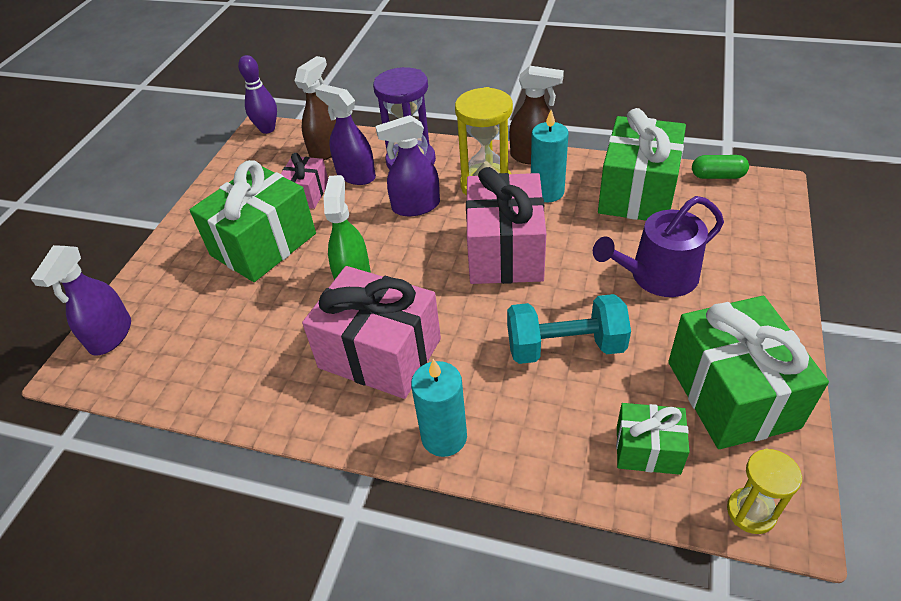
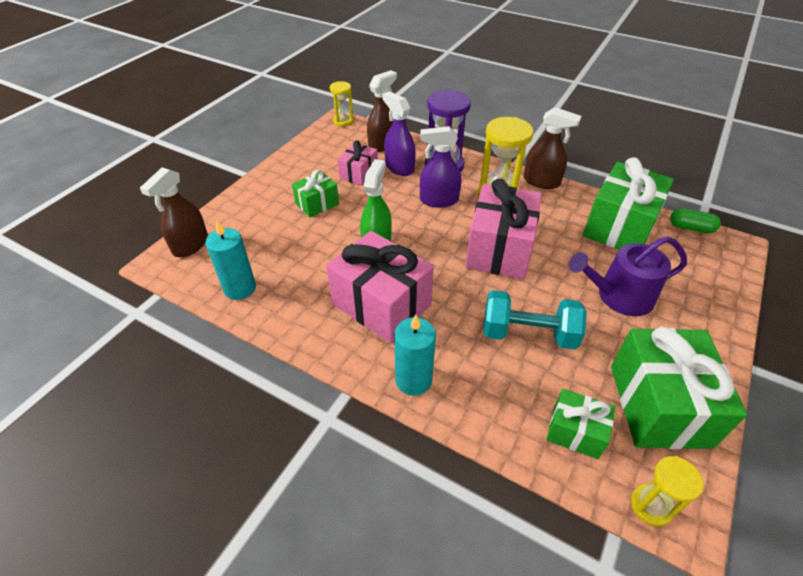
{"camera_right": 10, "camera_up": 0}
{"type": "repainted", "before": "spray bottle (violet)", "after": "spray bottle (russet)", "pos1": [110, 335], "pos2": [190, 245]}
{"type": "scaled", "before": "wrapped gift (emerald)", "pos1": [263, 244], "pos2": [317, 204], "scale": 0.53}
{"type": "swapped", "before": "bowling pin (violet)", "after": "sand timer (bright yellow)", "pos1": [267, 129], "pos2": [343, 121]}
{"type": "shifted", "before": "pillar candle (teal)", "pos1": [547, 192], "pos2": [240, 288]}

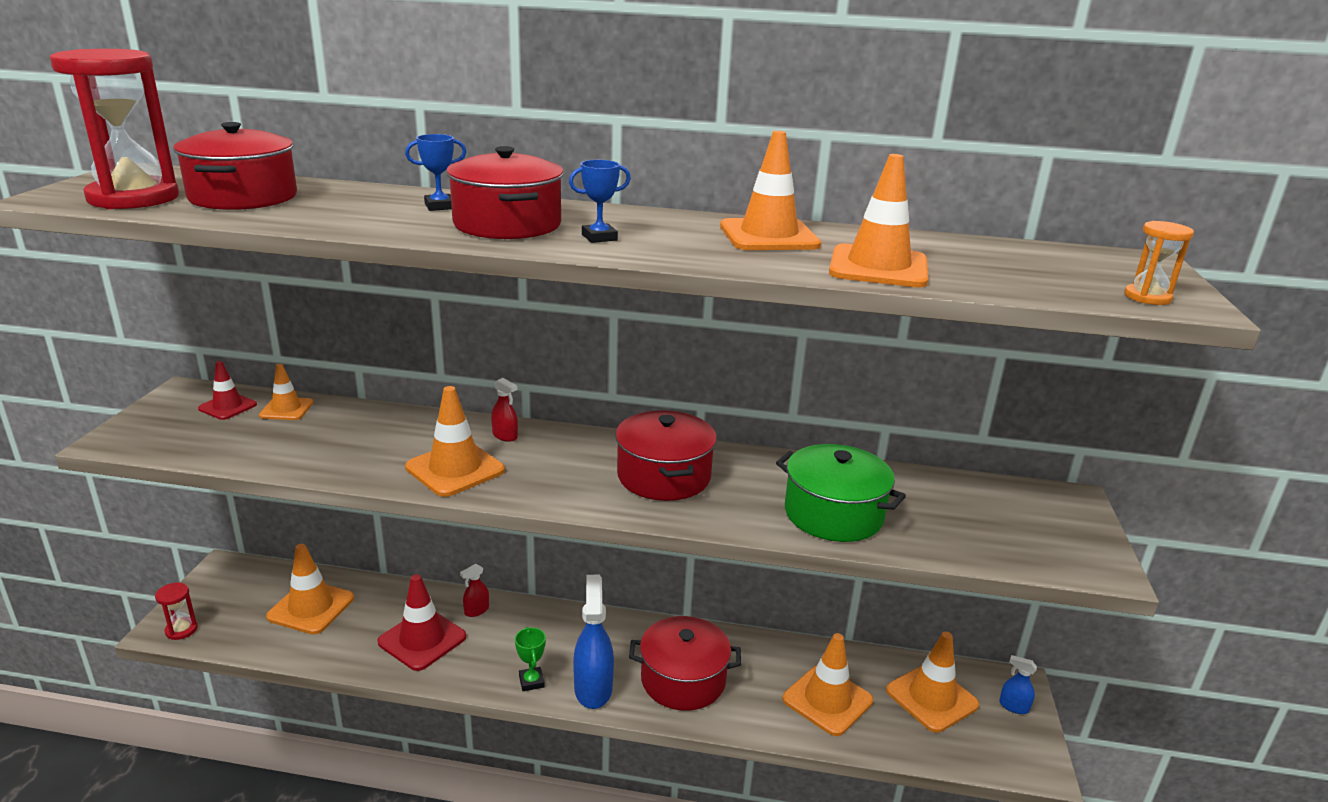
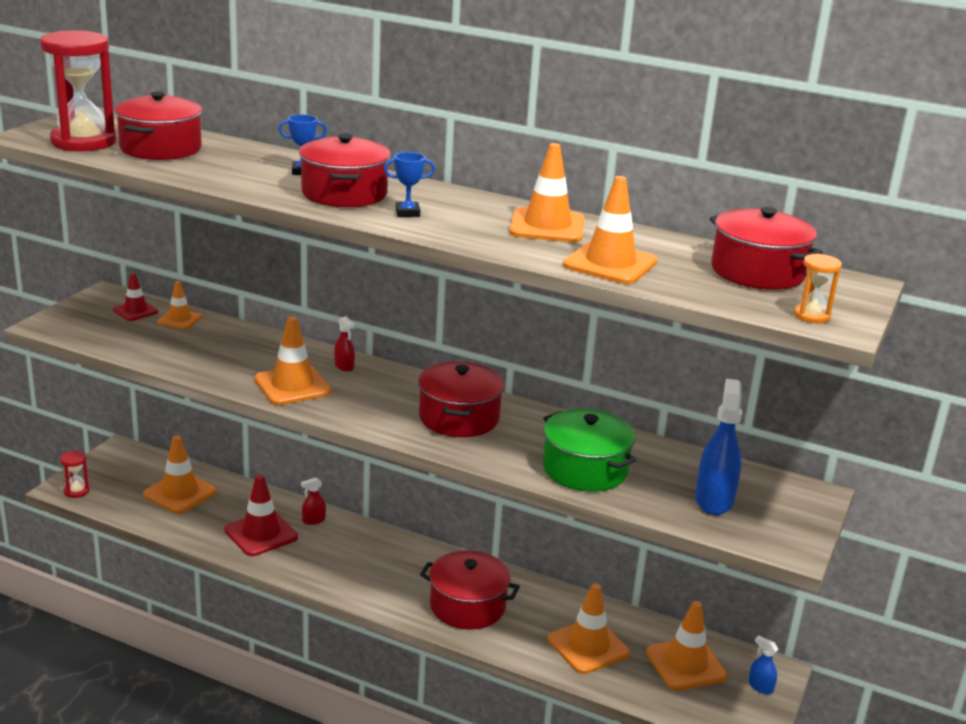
{"camera_right": 15, "camera_up": 0}
{"type": "gone", "before": "trophy (emerald)", "pos1": [531, 681]}
{"type": "shifted", "before": "spray bottle (blue)", "pos1": [593, 688], "pos2": [714, 500]}
{"type": "new", "after": "stockpot (crimson)", "pos2": [757, 272]}

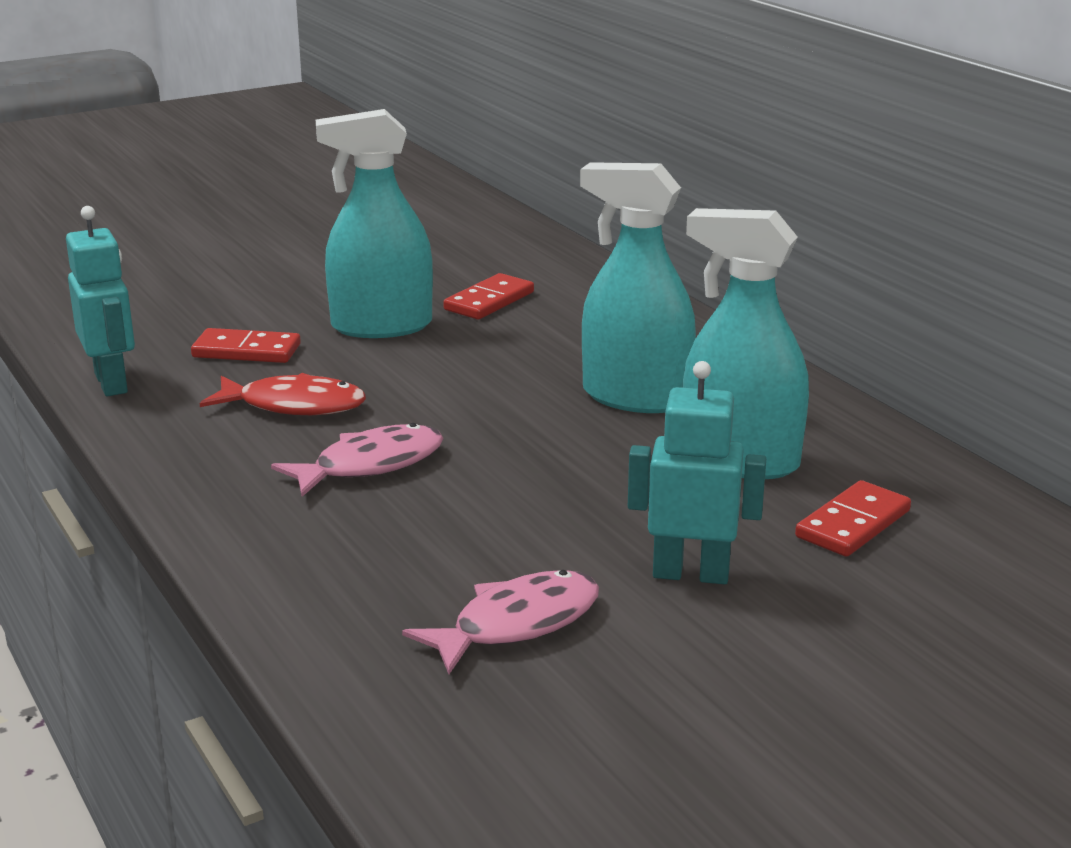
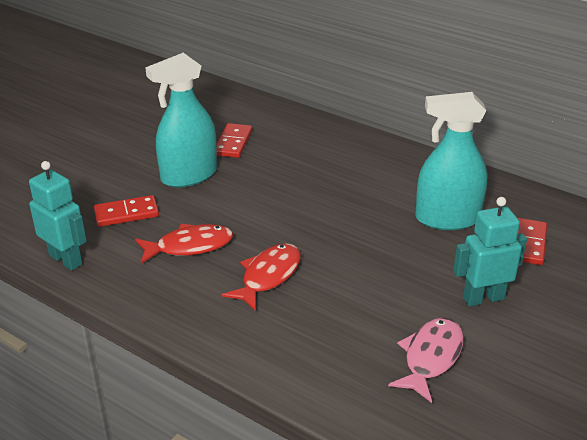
{"camera_right": -25, "camera_up": 10}
{"type": "repainted", "before": "fish (rosy)", "after": "fish (crimson)", "pos1": [370, 465], "pos2": [268, 276]}
{"type": "gone", "before": "spray bottle (teal)", "pos1": [635, 397]}

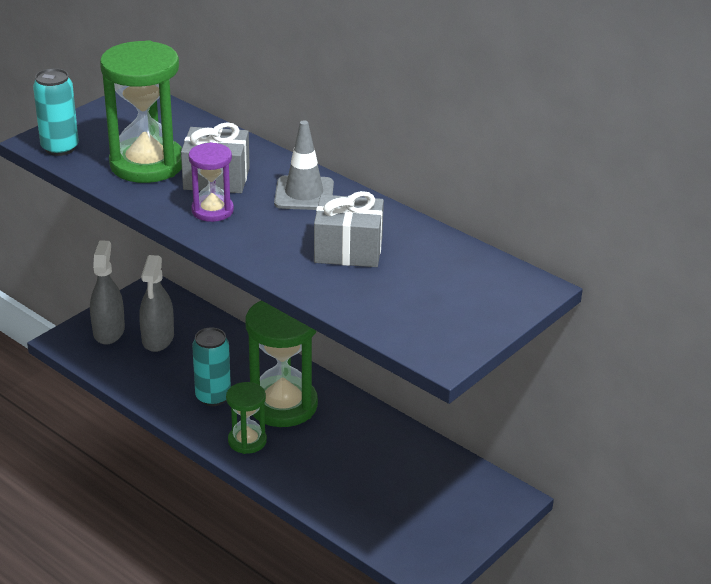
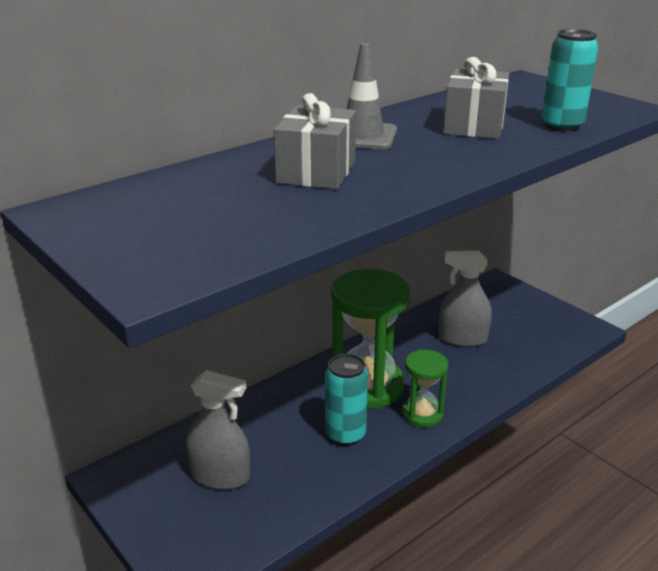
{"camera_right": -80, "camera_up": -5}
{"type": "shifted", "before": "tin (teal)", "pos1": [60, 148], "pos2": [562, 125]}
{"type": "shifted", "before": "spray bottle (ash-grey)", "pos1": [109, 331], "pos2": [462, 338]}
{"type": "gone", "before": "sand timer (emerald)", "pos1": [147, 164]}
{"type": "gone", "before": "sand timer (violet)", "pos1": [212, 210]}

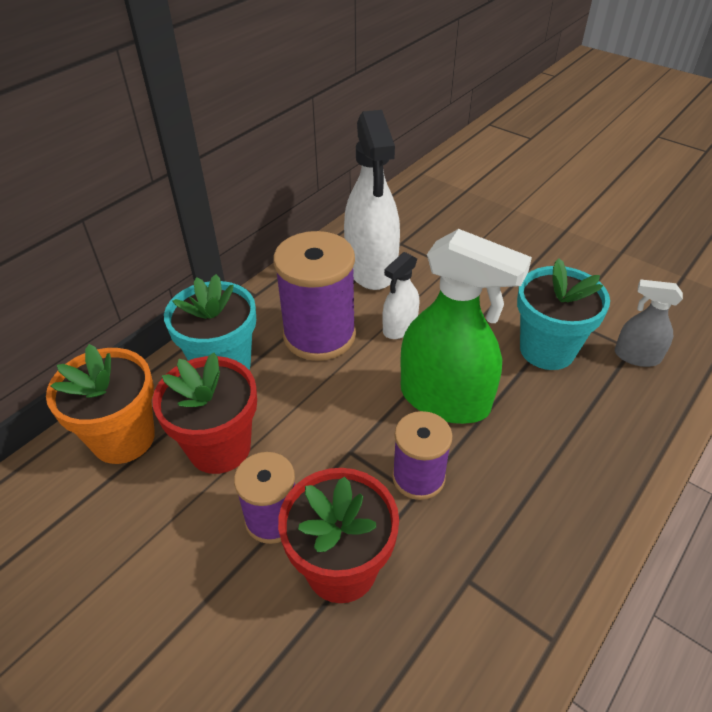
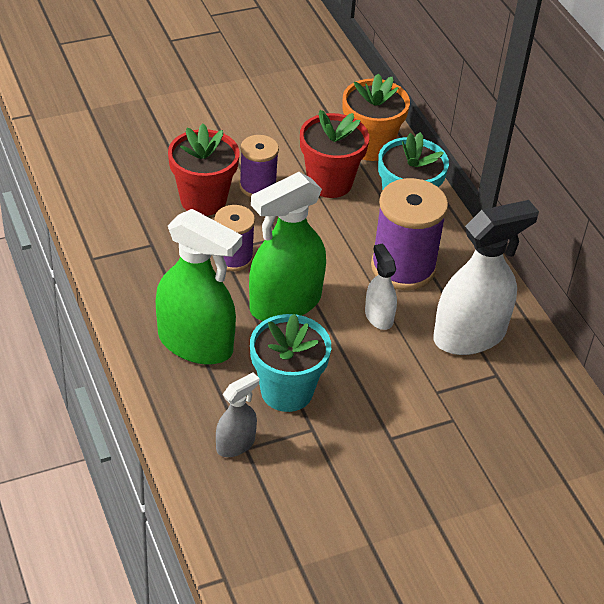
{"camera_right": 115, "camera_up": 0}
{"type": "rotated", "before": "spray bottle (white)", "pos1": [371, 268], "pos2": [470, 335], "turn": 135}
{"type": "new", "after": "spray bottle (emerald)", "pos2": [196, 343]}

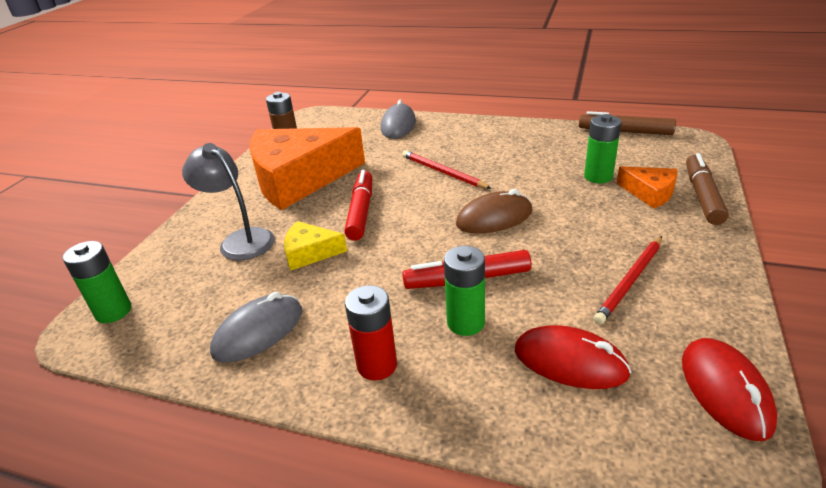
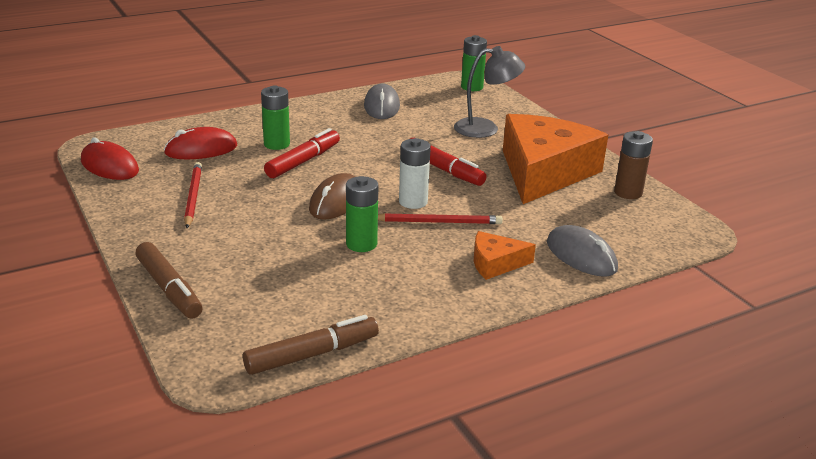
{"camera_right": 130, "camera_up": -5}
{"type": "gone", "before": "cheese (bright yellow)", "pos1": [310, 252]}
{"type": "gone", "before": "battery (crimson)", "pos1": [377, 365]}
{"type": "shifted", "before": "battery (emerald)", "pos1": [598, 177], "pos2": [361, 244]}
{"type": "shifted", "before": "cheese (orange-coloured)", "pos1": [649, 193], "pos2": [495, 263]}
{"type": "new", "after": "battery (white)", "pos2": [413, 202]}

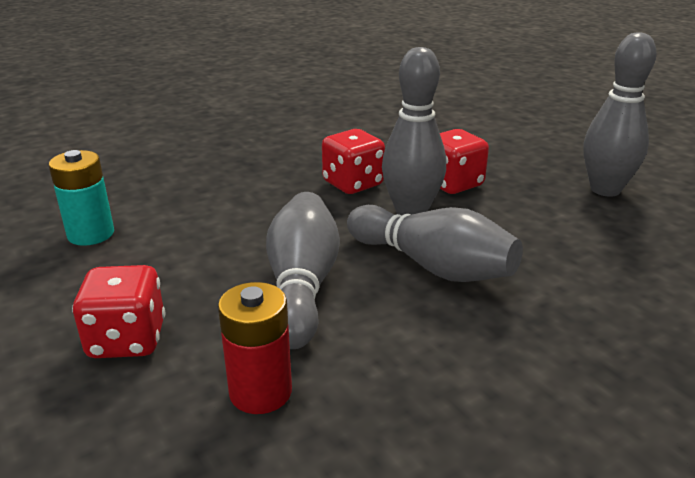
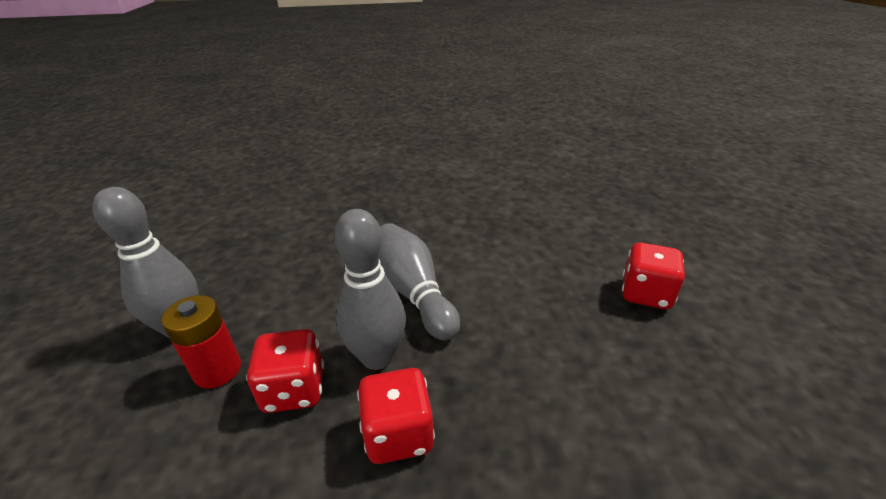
{"camera_right": -155, "camera_up": 5}
{"type": "gone", "before": "battery (teal)", "pos1": [91, 234]}
{"type": "shifted", "before": "battery (crimson)", "pos1": [260, 392], "pos2": [217, 370]}
{"type": "gone", "before": "bowling pin (ash-grey)", "pos1": [302, 286]}

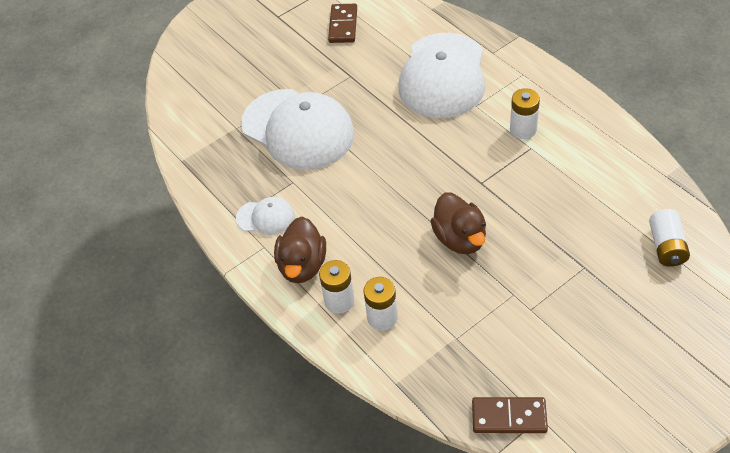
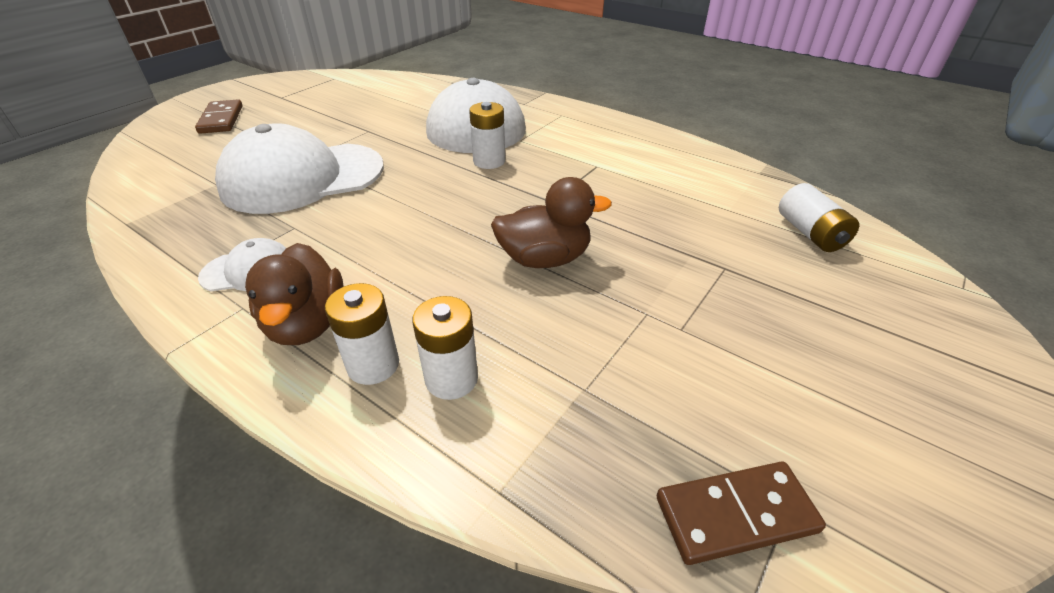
{"camera_right": -20, "camera_up": -10}
{"type": "rotated", "before": "baseball cap (white)", "pos1": [298, 129], "pos2": [303, 178], "turn": 135}
{"type": "shifted", "before": "domino piece (russet)", "pos1": [343, 25], "pos2": [221, 119]}
{"type": "rotated", "before": "duck (russet)", "pos1": [460, 239], "pos2": [544, 259], "turn": -60}
{"type": "shifted", "before": "battery (white)", "pos1": [523, 129], "pos2": [489, 161]}

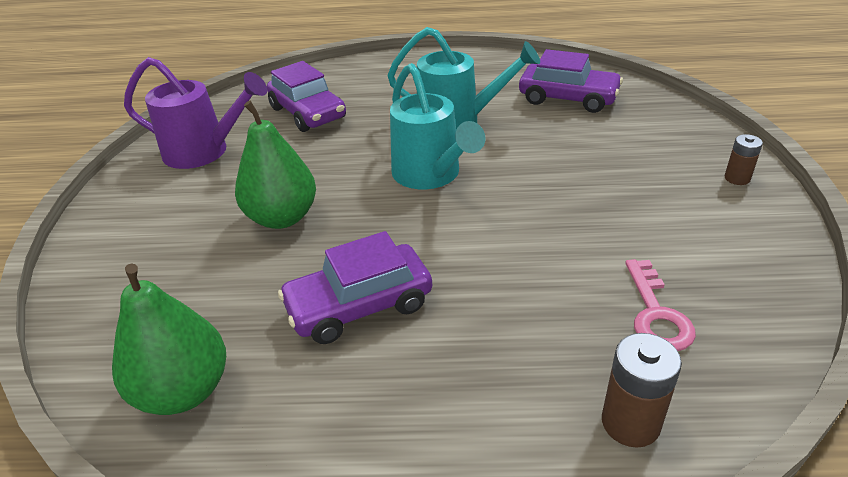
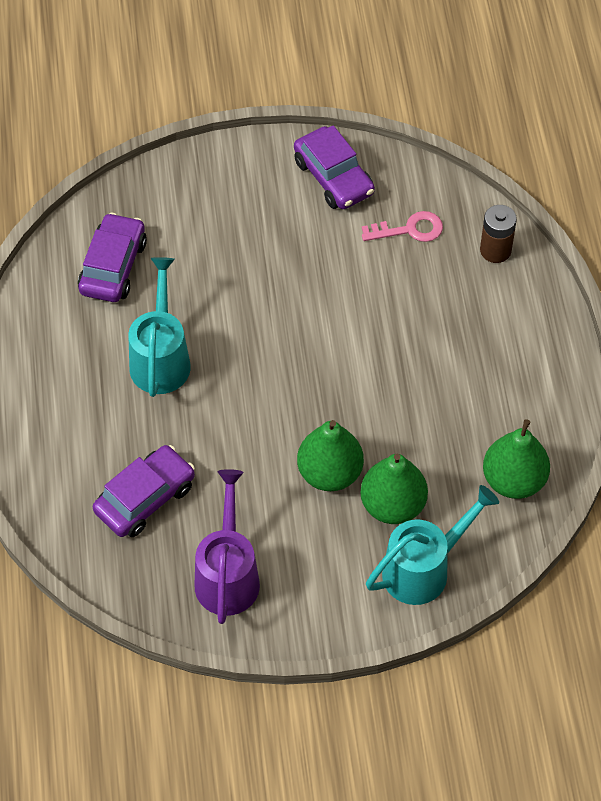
{"camera_right": -100, "camera_up": 20}
{"type": "shifted", "before": "car (violet)", "pos1": [359, 306], "pos2": [333, 177]}
{"type": "shifted", "before": "watering pot (teal)", "pos1": [431, 176], "pos2": [424, 568]}
{"type": "gone", "before": "battery (russet)", "pos1": [737, 178]}
{"type": "new", "after": "pear fruit (emerald)", "pos2": [392, 505]}

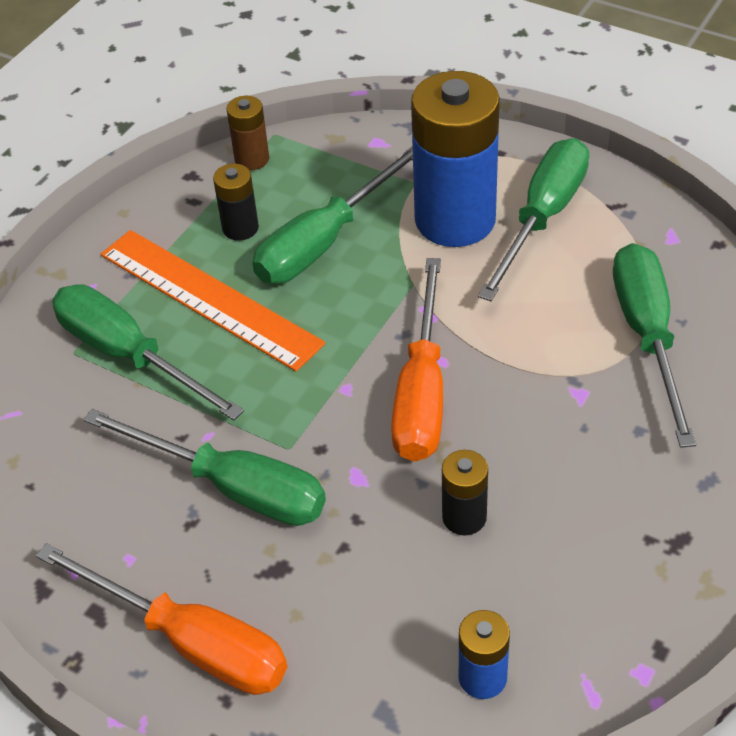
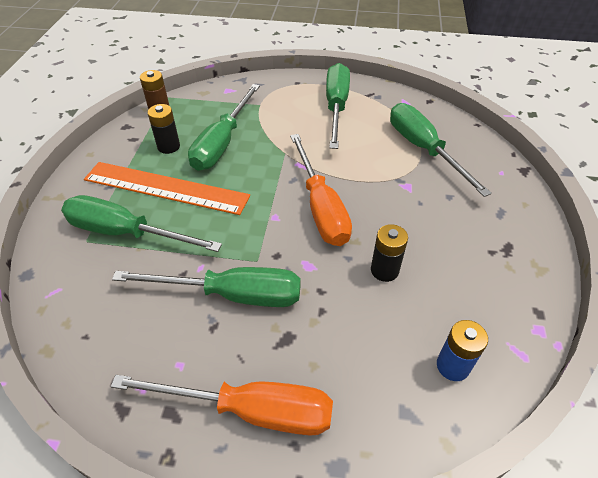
{"camera_right": -25, "camera_up": 0}
{"type": "gone", "before": "battery (blue)", "pos1": [455, 220]}

